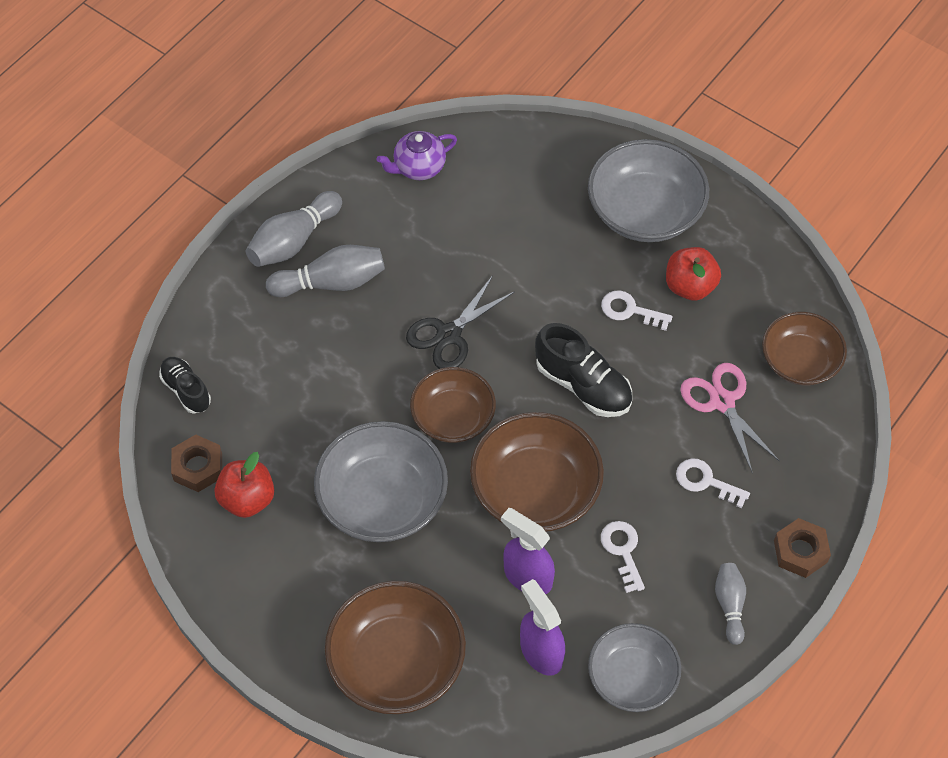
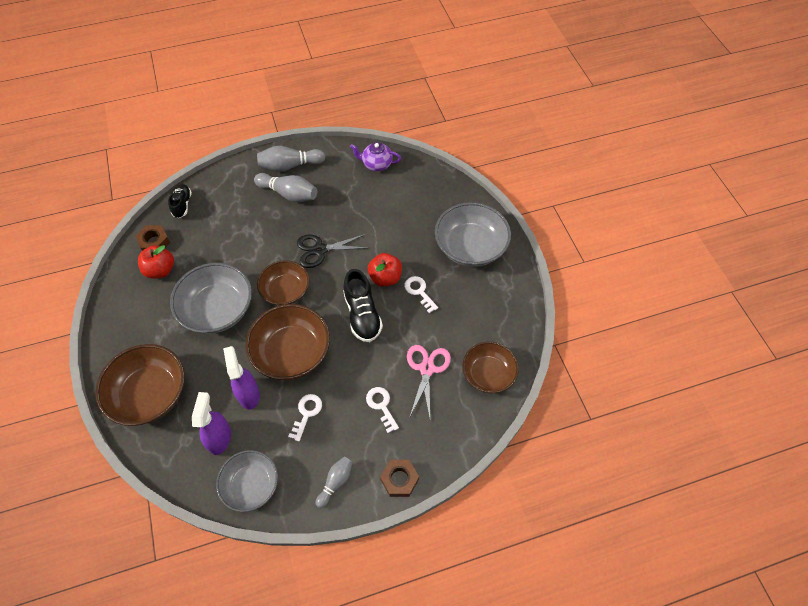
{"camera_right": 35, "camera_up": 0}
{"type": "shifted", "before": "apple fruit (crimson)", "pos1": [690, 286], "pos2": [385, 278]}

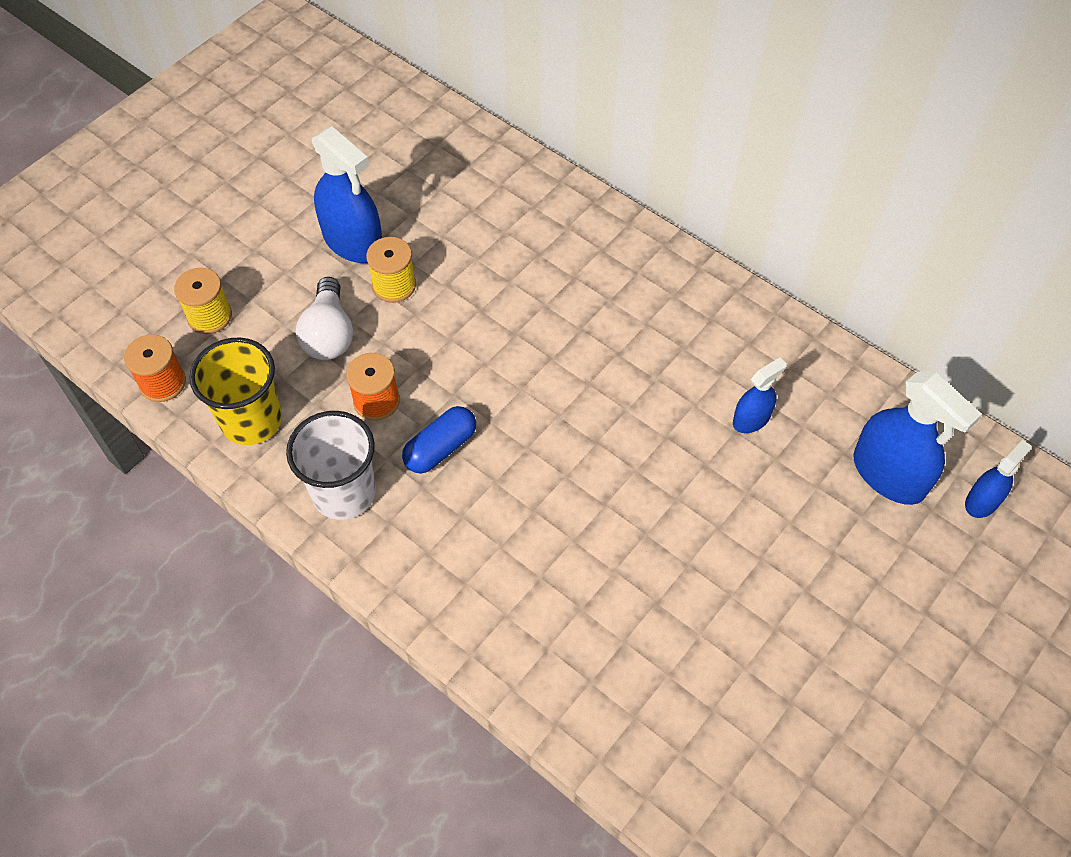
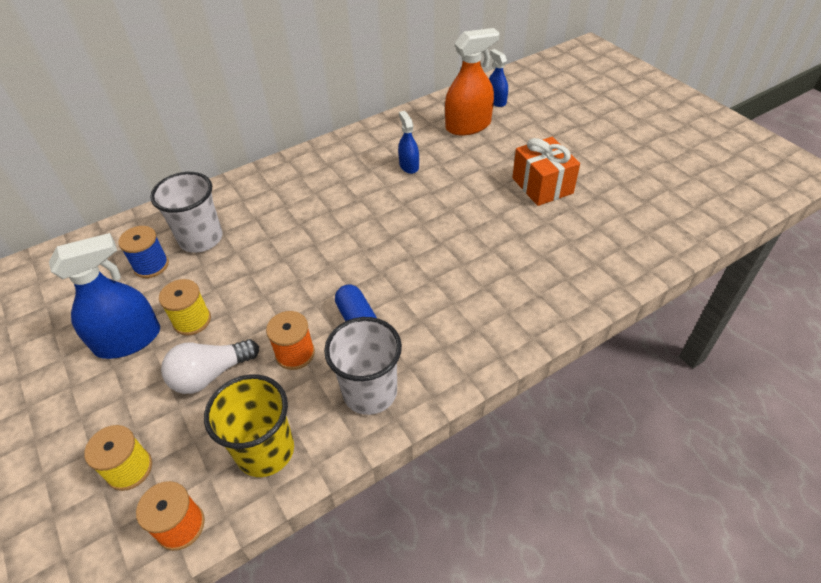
{"camera_right": -70, "camera_up": -10}
{"type": "rotated", "before": "lightbulb (white)", "pos1": [329, 334], "pos2": [210, 374], "turn": 135}
{"type": "repainted", "before": "spray bottle (blue)", "after": "spray bottle (orange-coloured)", "pos1": [888, 474], "pos2": [468, 126]}
{"type": "new", "after": "reel of thread (blue)", "pos2": [151, 265]}
{"type": "new", "after": "tumbler (white)", "pos2": [201, 239]}
{"type": "new", "after": "wrapped gift (orange-coloured)", "pos2": [542, 186]}

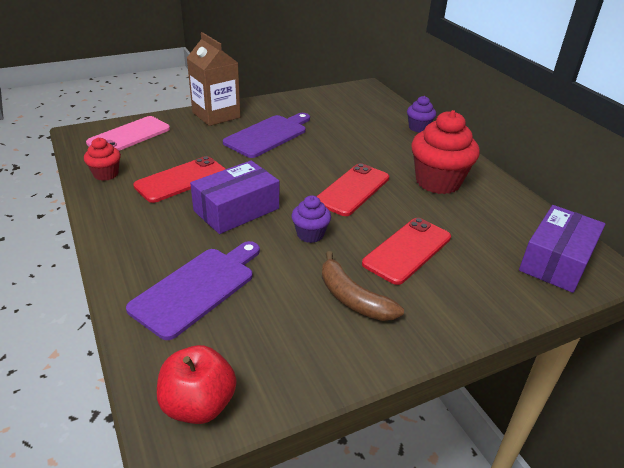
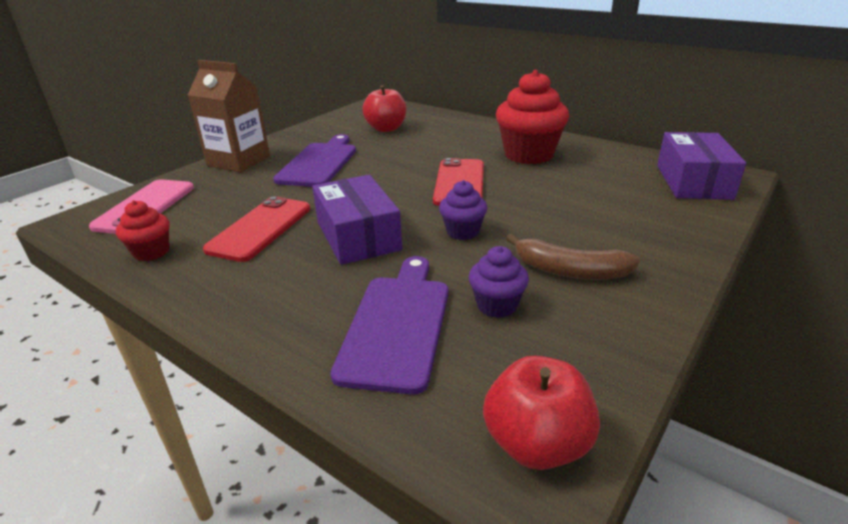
{"camera_right": -25, "camera_up": -5}
{"type": "rotated", "before": "package (violet)", "pos1": [236, 209], "pos2": [358, 236], "turn": -45}
{"type": "gone", "before": "phone (crimson)", "pos1": [407, 250]}
{"type": "shifted", "before": "muffin (violet)", "pos1": [418, 128], "pos2": [497, 305]}
{"type": "new", "after": "apple fruit (crimson)", "pos2": [386, 129]}

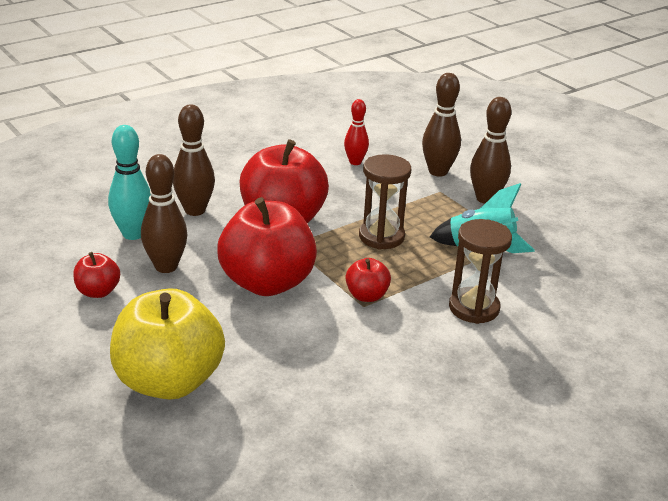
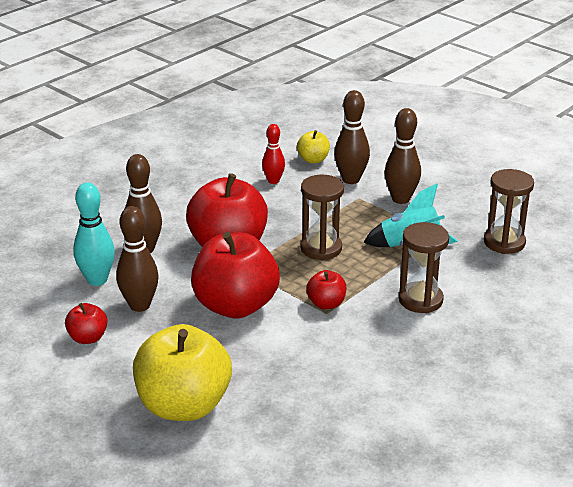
{"camera_right": -10, "camera_up": 0}
{"type": "new", "after": "apple fruit (bright yellow)", "pos2": [313, 160]}
{"type": "new", "after": "sand timer (russet)", "pos2": [504, 242]}

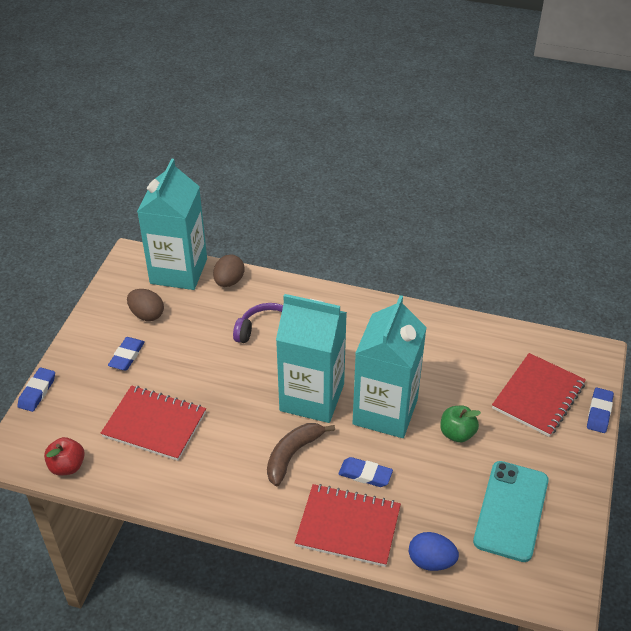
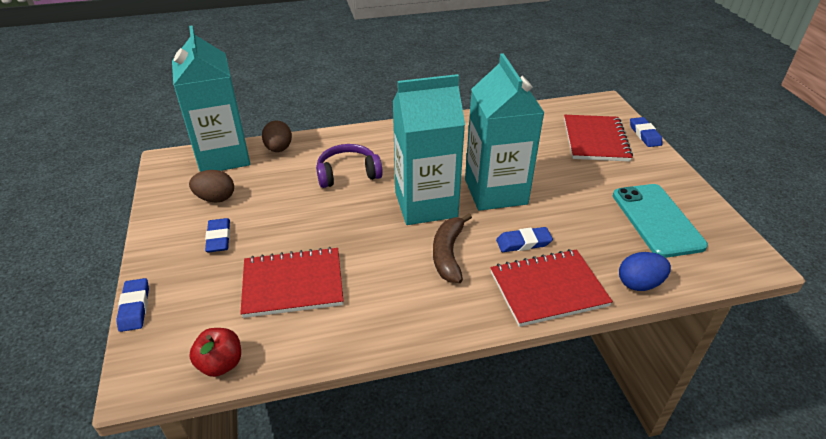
{"camera_right": -30, "camera_up": -5}
{"type": "gone", "before": "apple fruit (emerald)", "pos1": [457, 433]}

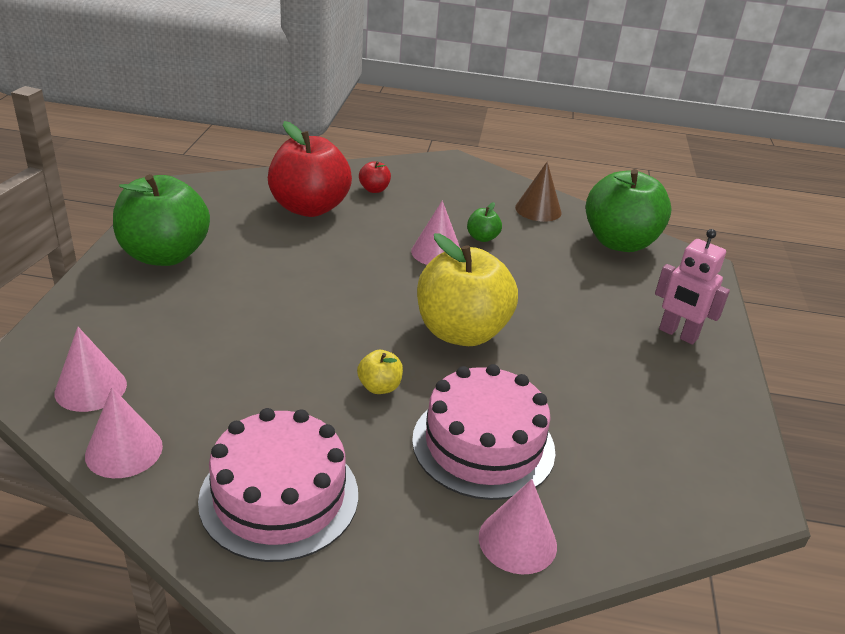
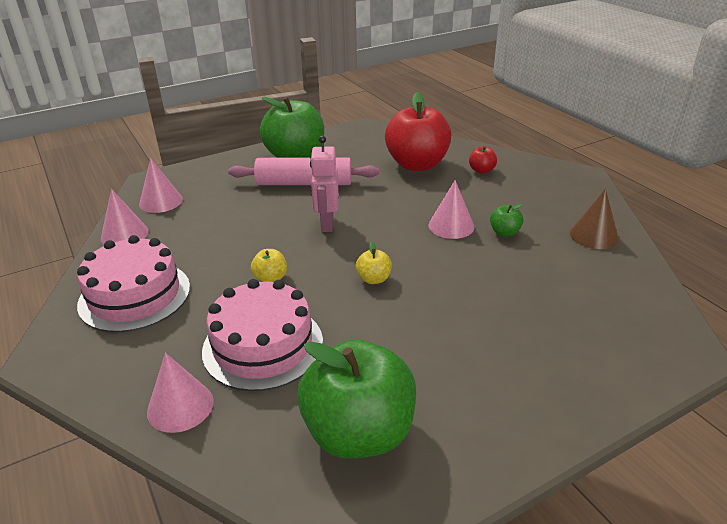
{"camera_right": 55, "camera_up": 0}
{"type": "scaled", "before": "apple fruit (bright yellow)", "pos1": [461, 332], "pos2": [374, 279], "scale": 0.42}
{"type": "shifted", "before": "apple fruit (emerald)", "pos1": [619, 242], "pos2": [359, 433]}
{"type": "shifted", "before": "toy robot (rosy)", "pos1": [677, 334], "pos2": [326, 224]}
{"type": "new", "after": "dough roller (rosy)", "pos2": [304, 183]}

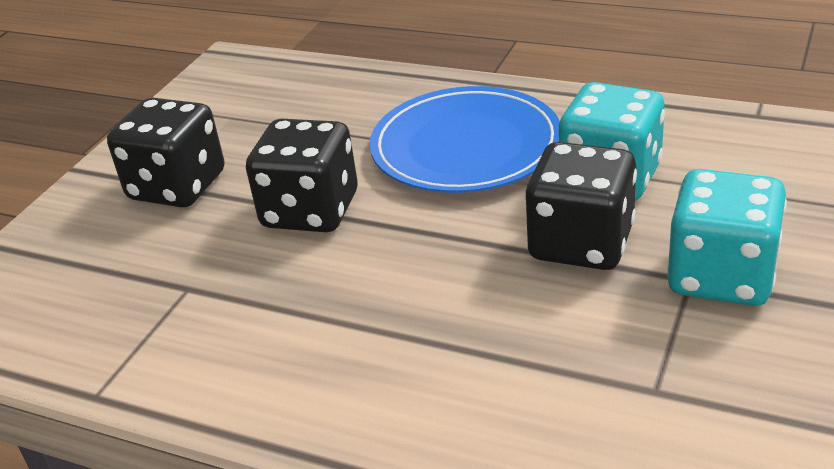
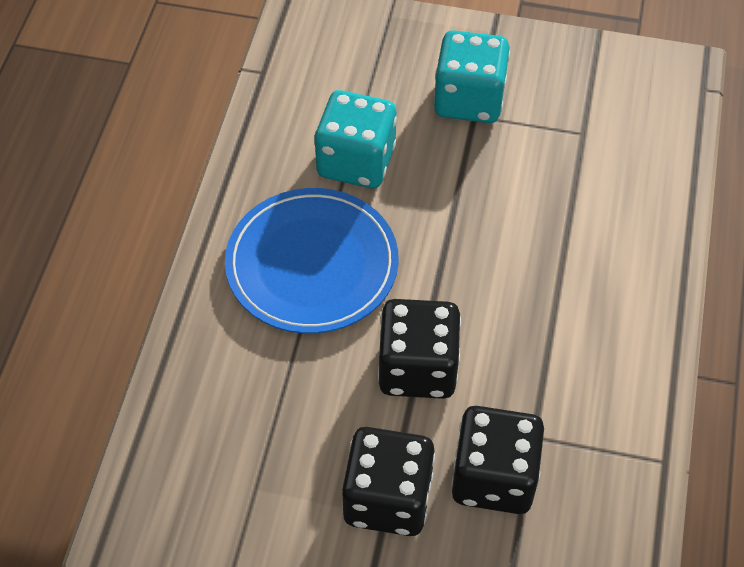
{"camera_right": -105, "camera_up": 20}
{"type": "shifted", "before": "dice (black)", "pos1": [581, 243], "pos2": [494, 477]}

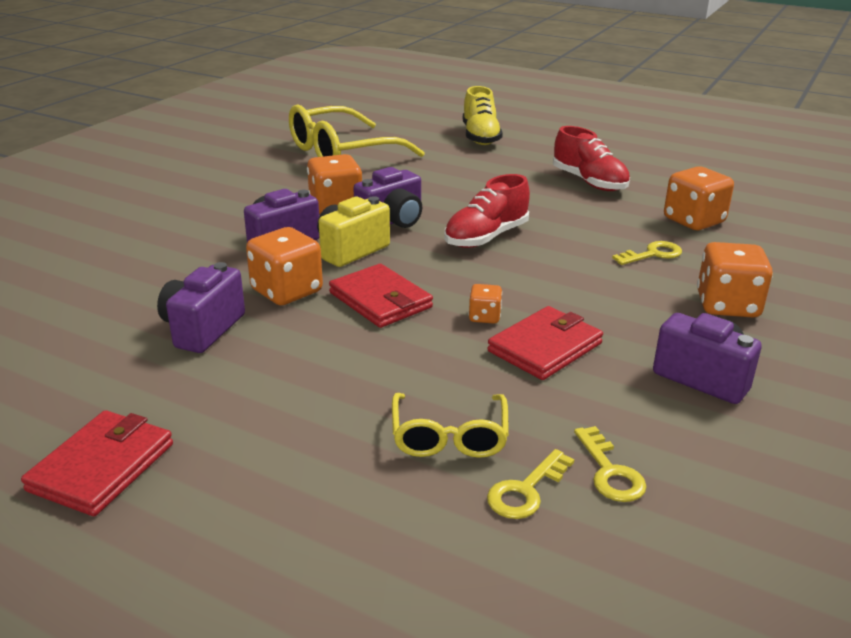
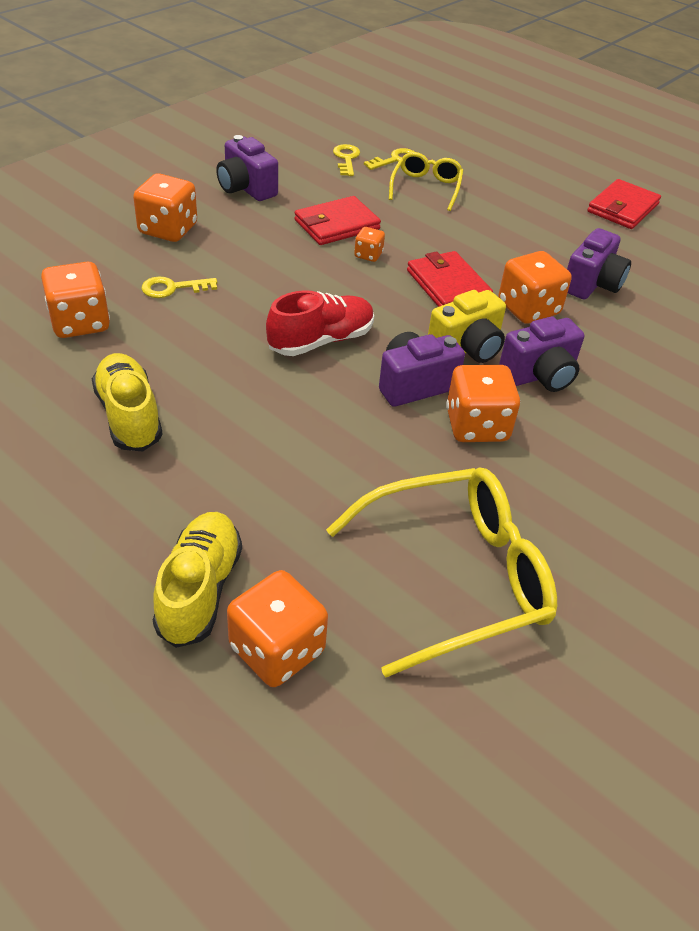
{"camera_right": -170, "camera_up": 15}
{"type": "repainted", "before": "lace-up shoe (crimson)", "after": "lace-up shoe (bright yellow)", "pos1": [589, 182], "pos2": [129, 416]}
{"type": "new", "after": "dice (orange-coloured)", "pos2": [277, 649]}

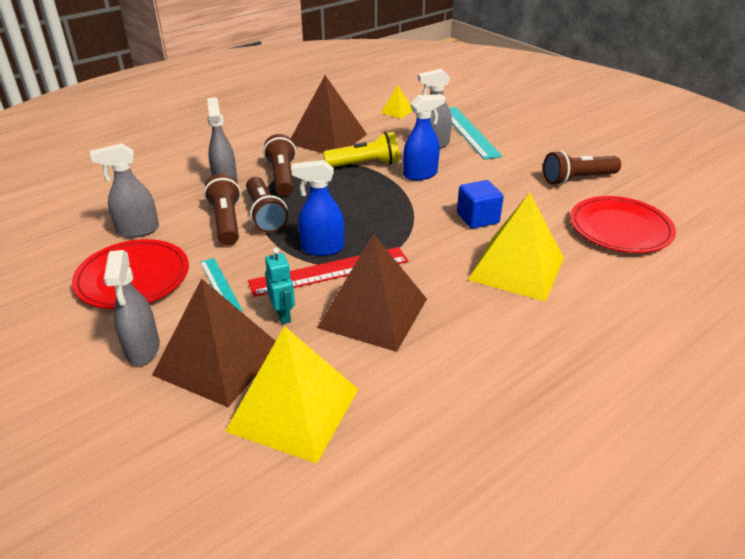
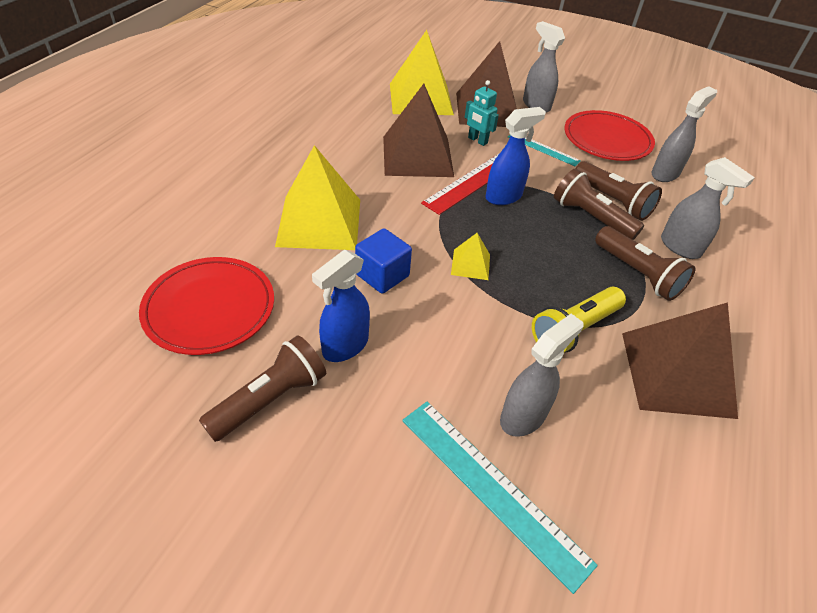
{"camera_right": 150, "camera_up": 10}
{"type": "shifted", "before": "pyramid shape (bright yellow)", "pos1": [397, 111], "pos2": [470, 264]}
{"type": "shifted", "before": "spray bottle (blue)", "pos1": [420, 174], "pos2": [345, 346]}

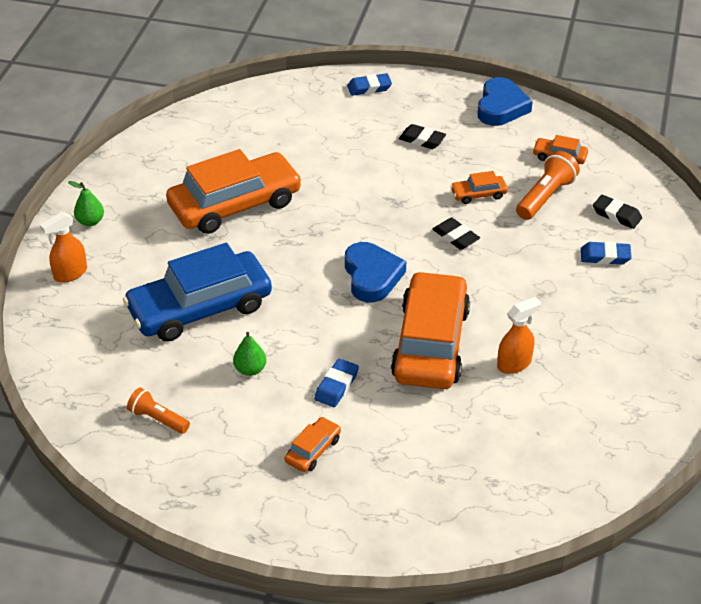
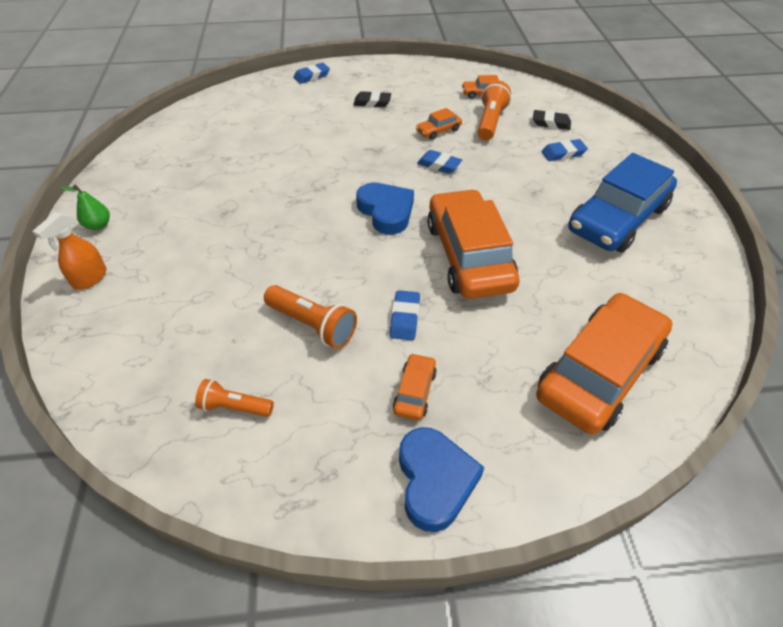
{"camera_right": -20, "camera_up": 5}
{"type": "shifted", "before": "car (blue)", "pos1": [200, 307], "pos2": [617, 218]}
{"type": "shifted", "before": "car (orange-coloured)", "pos1": [235, 204], "pos2": [599, 372]}
{"type": "swapped", "before": "pear fruit (emerald)", "after": "torch (orange-coloured)", "pos1": [250, 369], "pos2": [312, 325]}
{"type": "repainted", "before": "eraser (black)", "after": "eraser (blue)", "pos1": [455, 237], "pos2": [439, 165]}
{"type": "shifted", "before": "love heart (blue)", "pos1": [501, 107], "pos2": [435, 480]}
{"type": "gone", "before": "spray bottle (orange-coloured)", "pos1": [514, 364]}

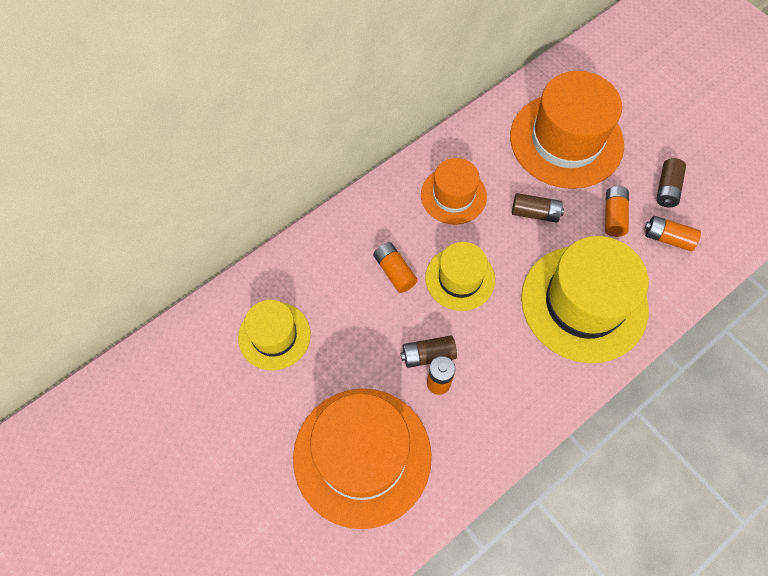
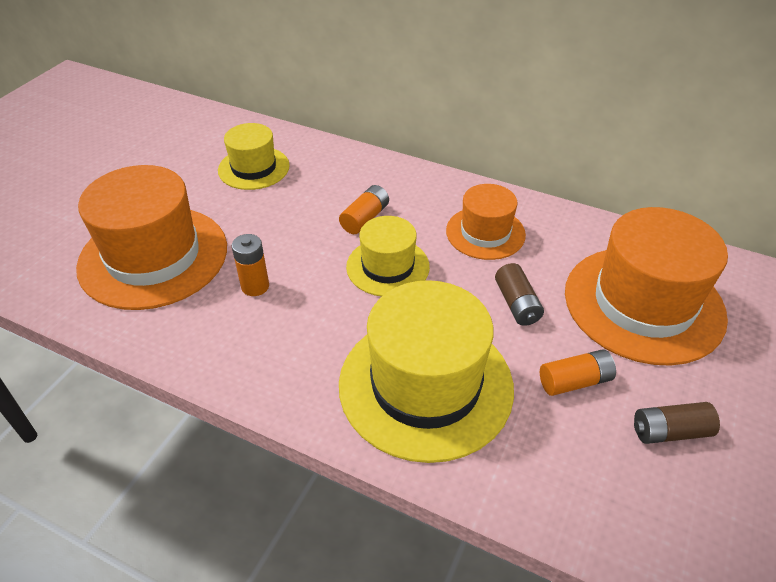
{"camera_right": 65, "camera_up": -20}
{"type": "gone", "before": "battery (russet)", "pos1": [428, 355]}
{"type": "gone", "before": "battery (orange-coloured)", "pos1": [667, 238]}

